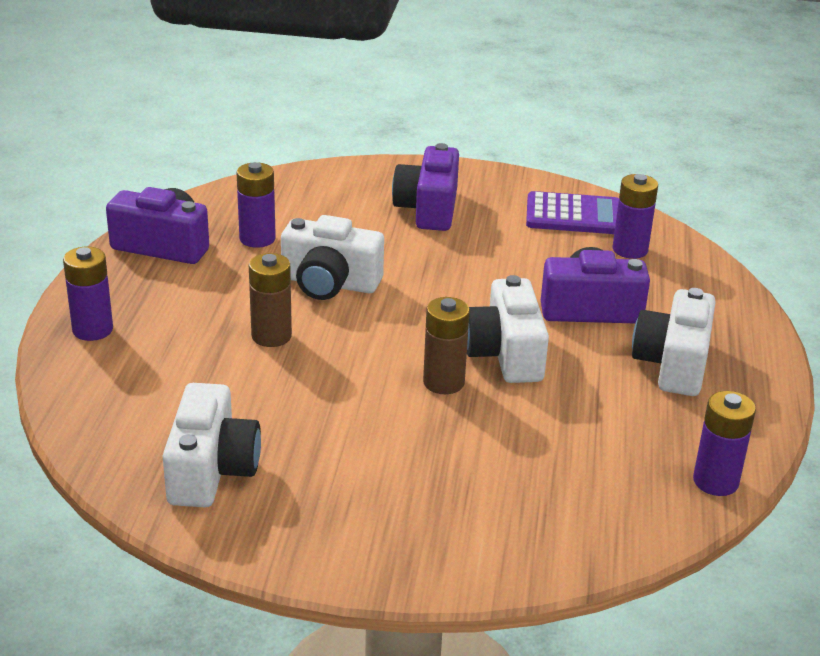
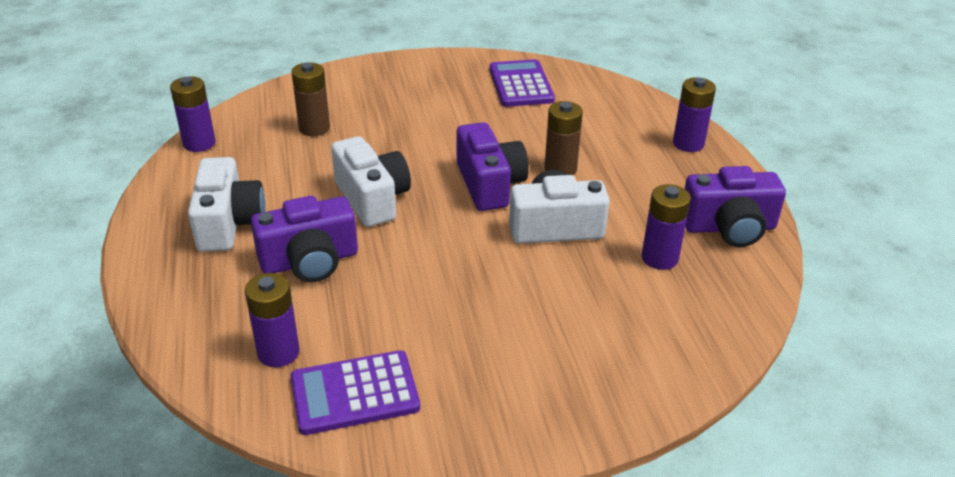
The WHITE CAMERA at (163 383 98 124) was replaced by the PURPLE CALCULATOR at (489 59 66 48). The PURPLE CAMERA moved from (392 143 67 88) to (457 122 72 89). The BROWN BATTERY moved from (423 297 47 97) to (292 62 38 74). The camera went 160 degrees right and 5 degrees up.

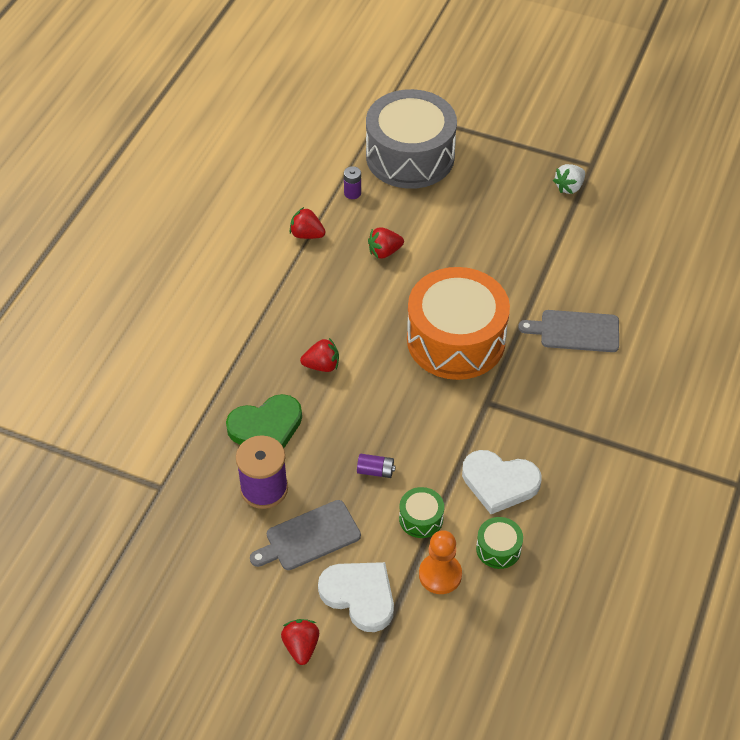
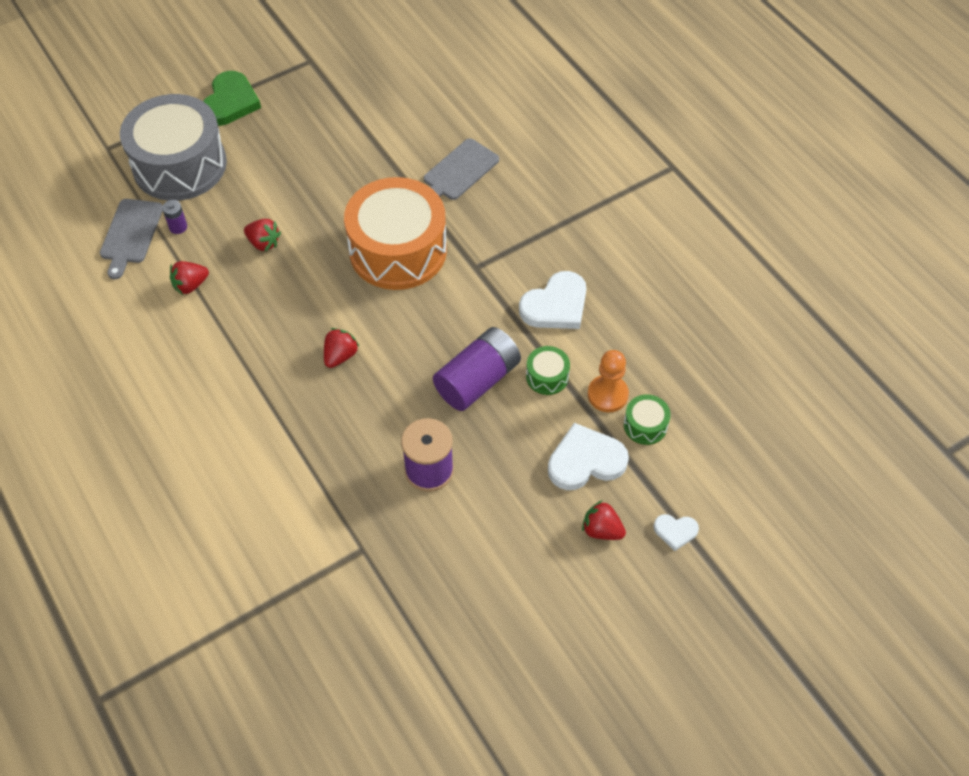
The GREEN HEART moved from (226 394 76 54) to (203 71 58 55). The GREY CUTTING BOARD moved from (250 500 111 70) to (100 199 63 80). The PURPLE BATTERY at (357 454 39 24) changed to 2.32 times the size. The RED STRAWBERRY at (368 227 36 32) turned 75 degrees counterclockwise. The GREEN DRUM moved from (476 517 47 52) to (624 394 47 51). The WHITE STRAWBERRY at (553 164 32 30) disappeared. The WHITE HEART at (653 514 46 37) appeared. The camera went 55 degrees left and 5 degrees up.

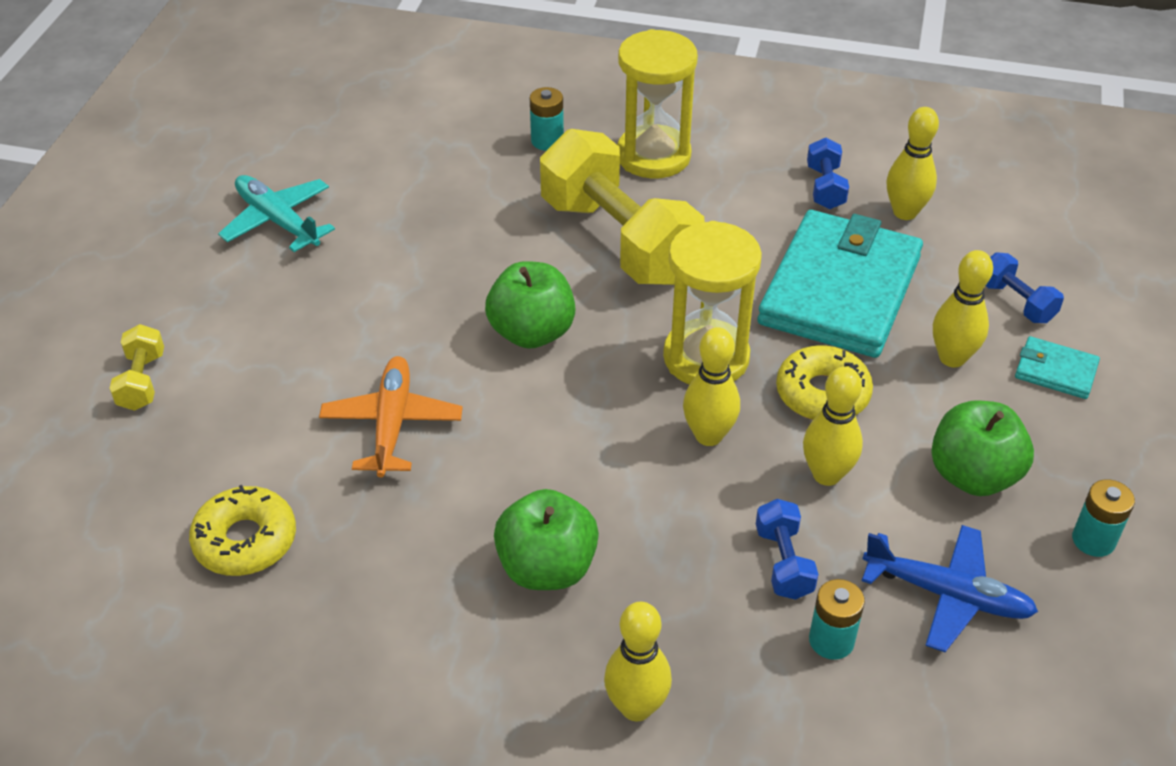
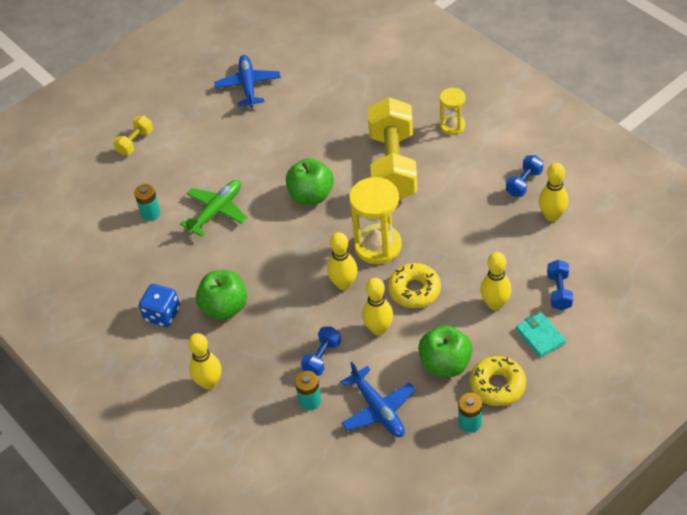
The YELLOW DONUT moved from (189 485 107 91) to (470 356 56 50). The TURQUOISE PLANE at (218 175 117 77) became the BLUE PLANE at (214 55 67 52). The ORANGE PLANE at (319 356 144 121) became the GREEN PLANE at (180 180 67 57). The TURQUOISE BATTERY moved from (530 87 34 64) to (134 184 27 37). The YELLOW HOURGLASS at (617 29 81 149) changed to 0.57 times the size. The TURQUOISE WALLET at (757 210 166 148) disappeared. The BLUE DICE at (139 284 41 43) appeared. The camera went 40 degrees right and 5 degrees up.

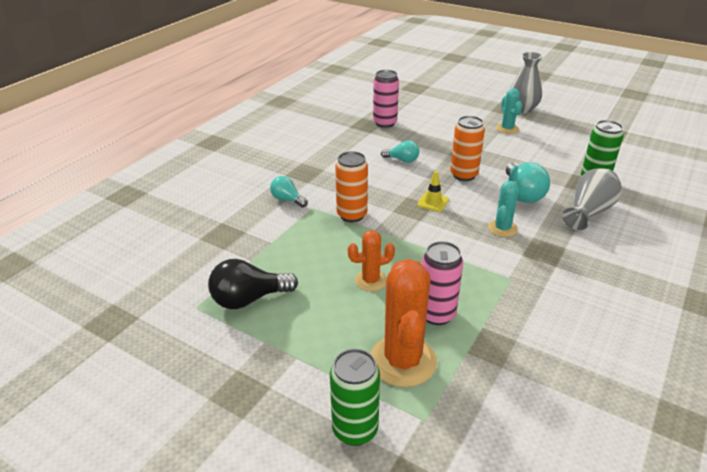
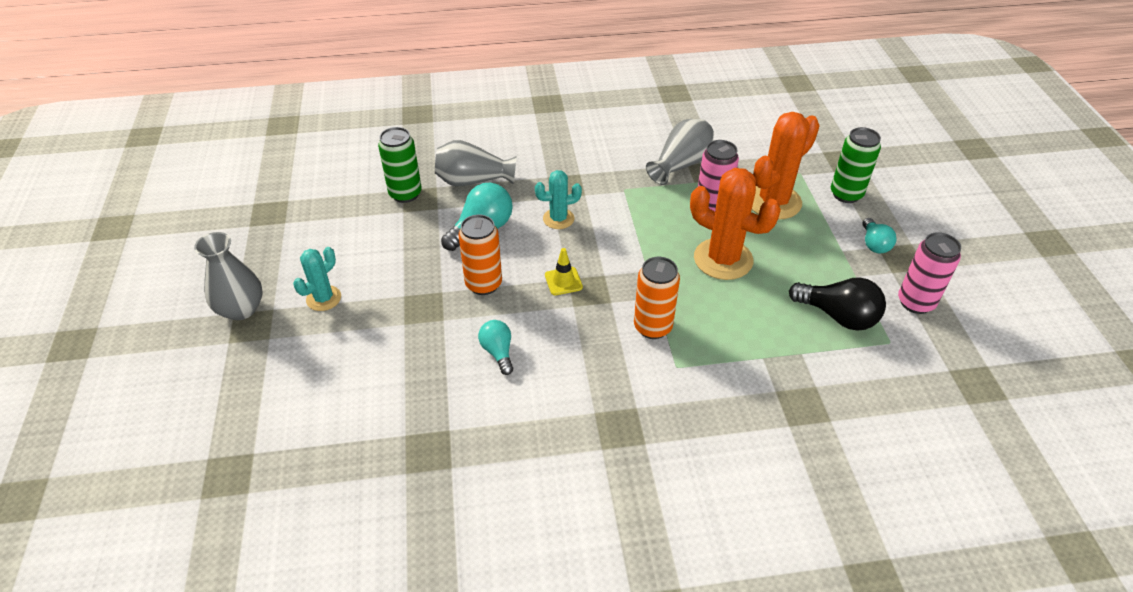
The TURQUOISE LIGHT BULB moved from (270 176 38 31) to (862 218 34 36). The ORANGE CACTUS at (348 230 47 61) changed to 1.78 times the size. The PINK CAN moved from (373 70 26 58) to (898 232 63 82). The GREY VASE at (646 119 68 66) appeared. The camera went 130 degrees left and 10 degrees up.

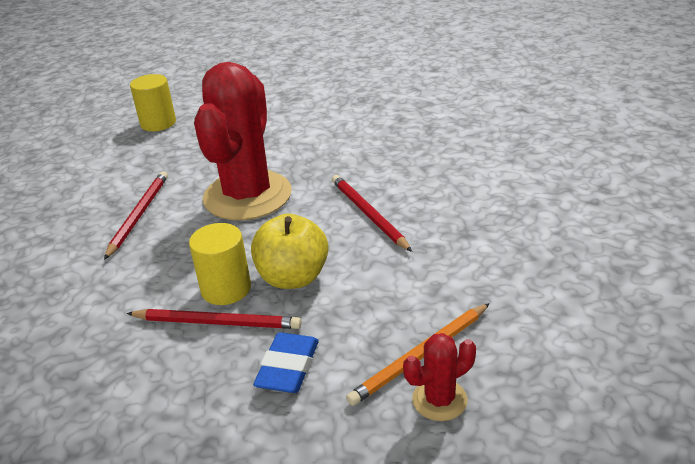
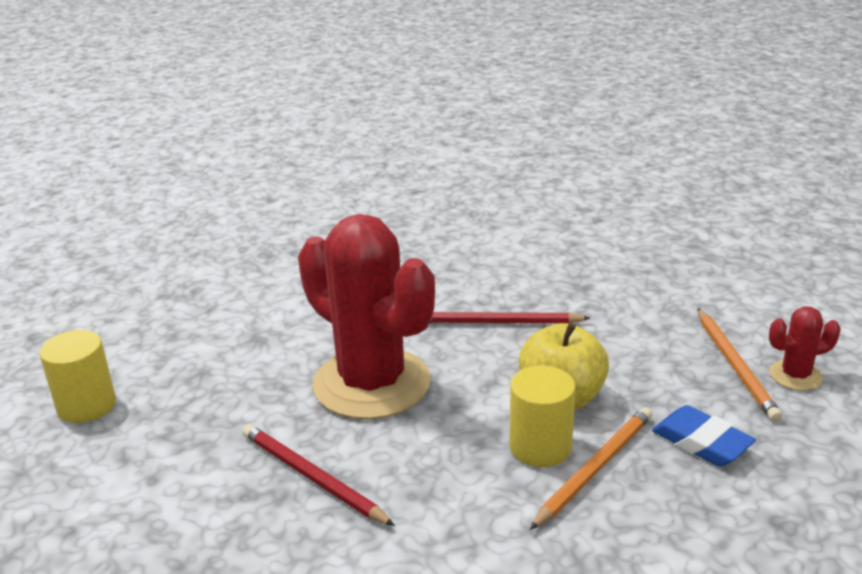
The RED PENCIL at (127 309 174 20) became the ORANGE PENCIL at (530 407 122 123). The RED CACTUS at (403 333 73 88) turned 75 degrees clockwise. The camera went 60 degrees left and 5 degrees down.

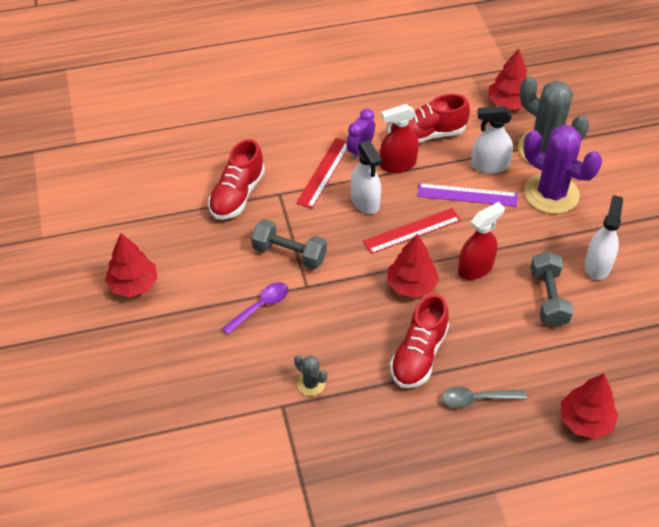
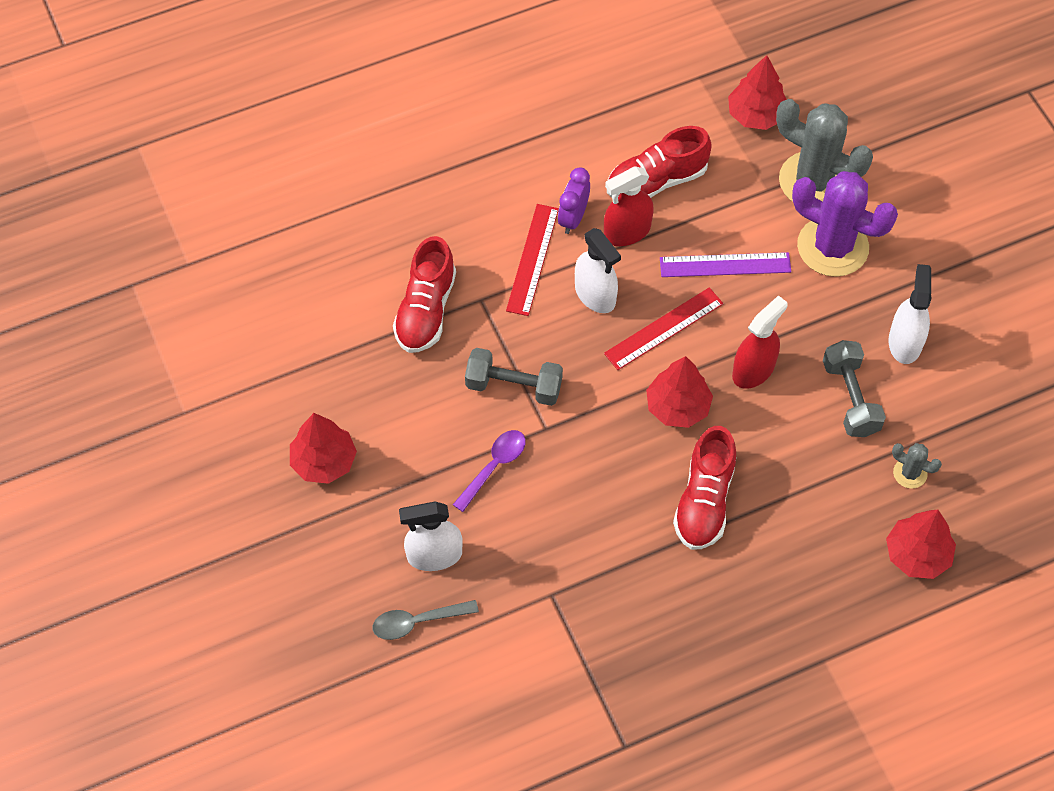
The GREY CACTUS moved from (294 355 34 41) to (892 443 50 46). The GREY SPOON moved from (441 387 86 21) to (373 600 106 40). The WHITE SPRAY BOTTLE moved from (471 106 42 68) to (399 501 64 70). The camera went 10 degrees left and 10 degrees up.

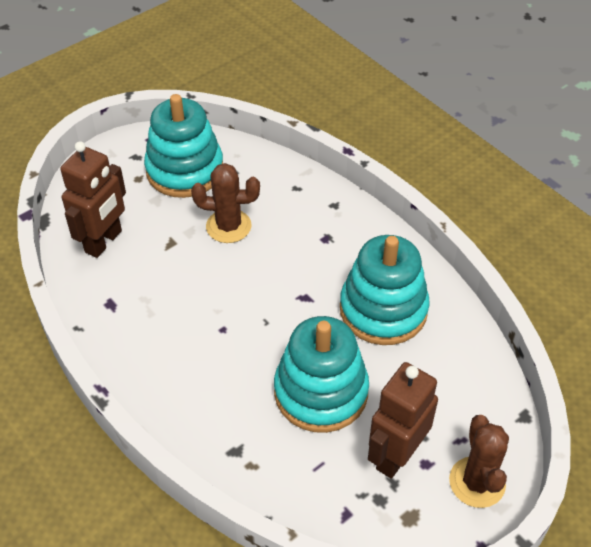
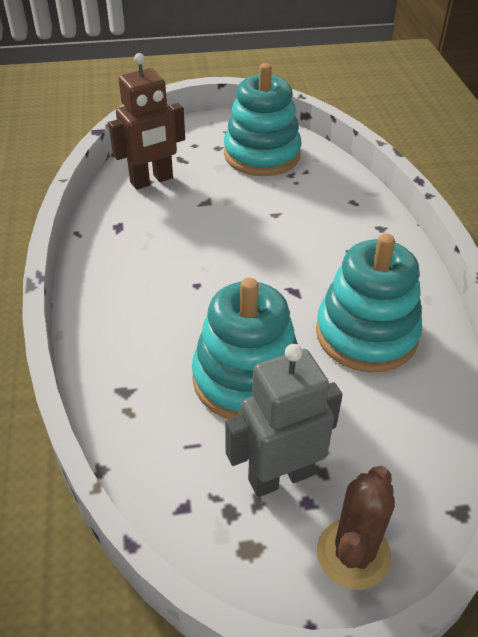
The BROWN CACTUS at (191 163 69 80) disappeared. The BROWN ROBOT at (368 362 70 117) became the GREY ROBOT at (225 344 118 153). The camera went 30 degrees right and 5 degrees down.

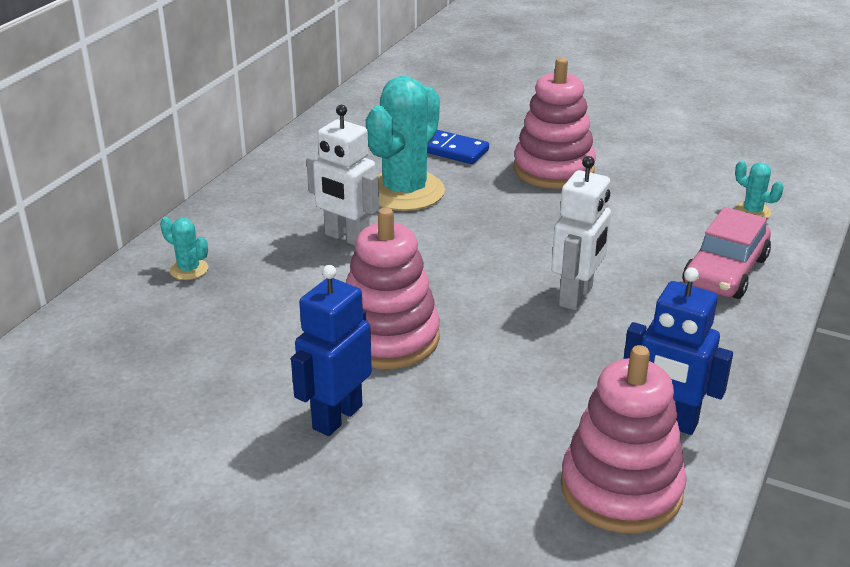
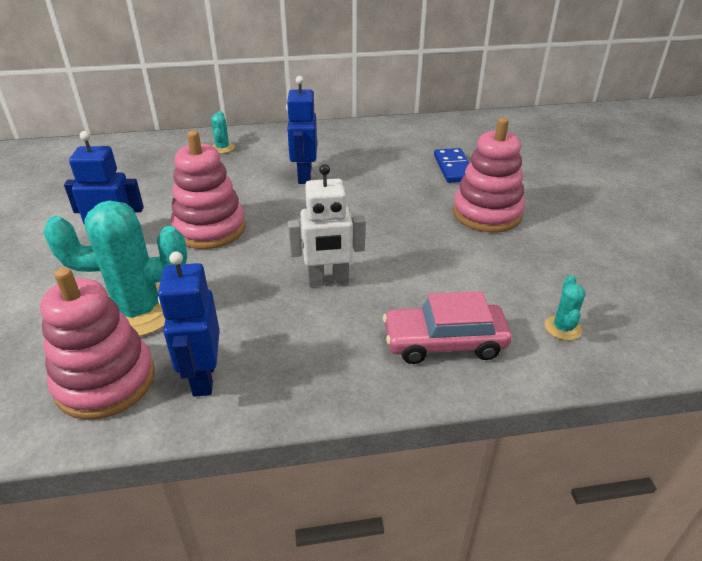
The WHITE ROBOT at (306 105 73 141) became the BLUE ROBOT at (286 76 31 108). The TURQUOISE CACTUS moved from (366 76 79 135) to (43 200 144 137). The camera went 55 degrees right and 5 degrees up.

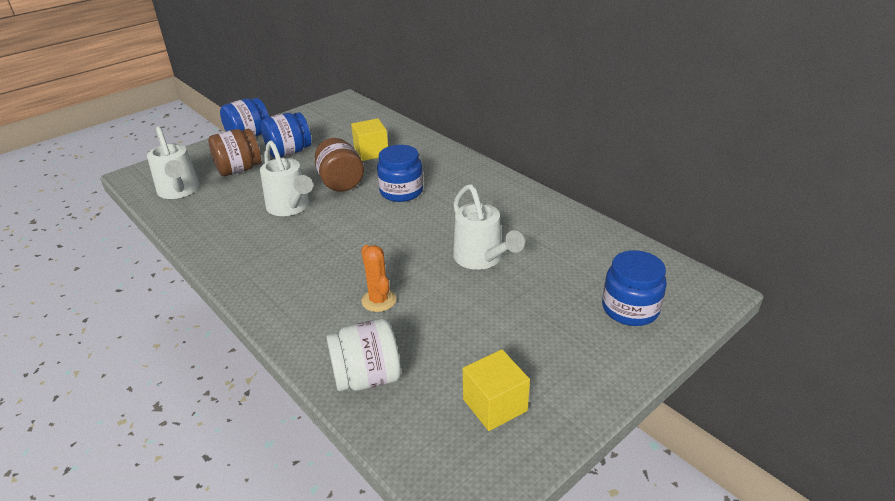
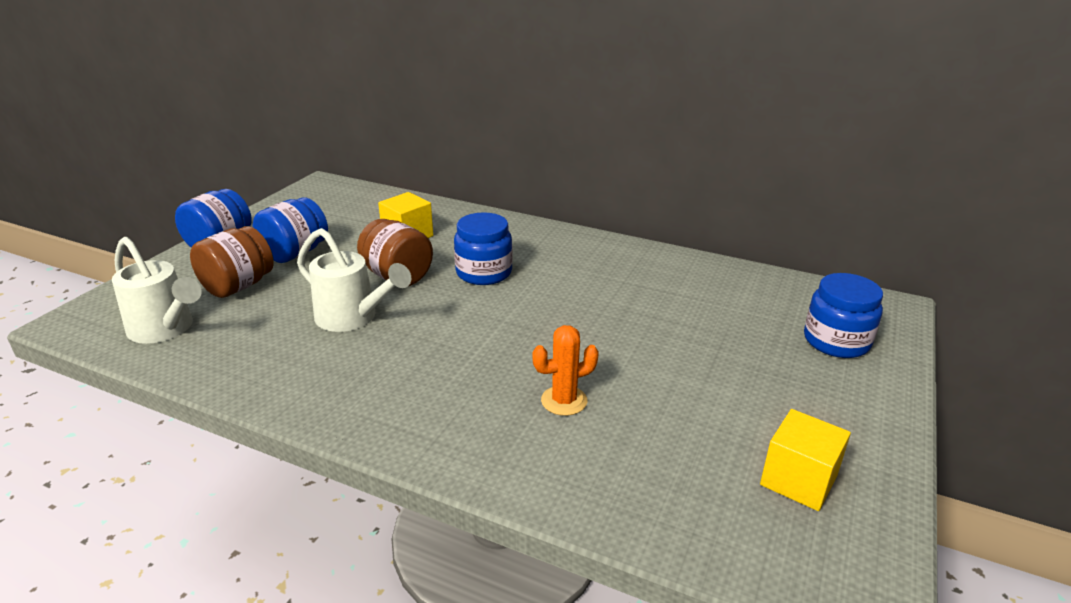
The WHITE JAR at (326 319 75 72) disappeared. The ORANGE CACTUS at (361 245 35 67) turned 60 degrees counterclockwise. The WHITE WATERING CAN at (453 184 72 86) disappeared. The camera went 25 degrees left and 5 degrees down.

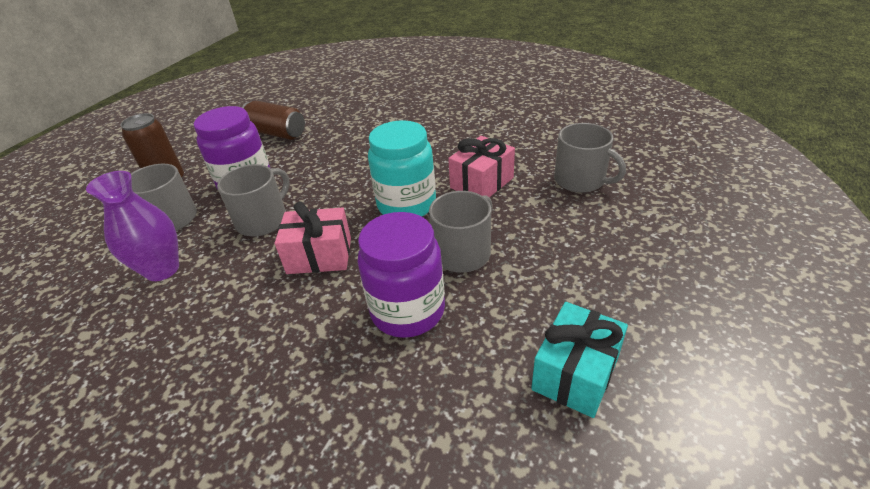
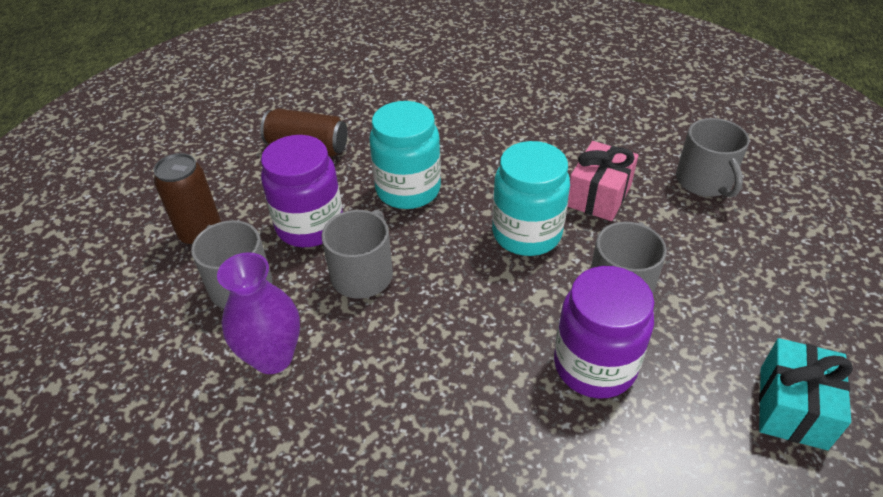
The PINK GIFT at (275 201 76 73) disappeared. The GREY MUG at (554 123 72 70) turned 45 degrees clockwise. The TURQUOISE JAR at (370 101 71 108) appeared. The camera went 15 degrees left and 5 degrees up.

